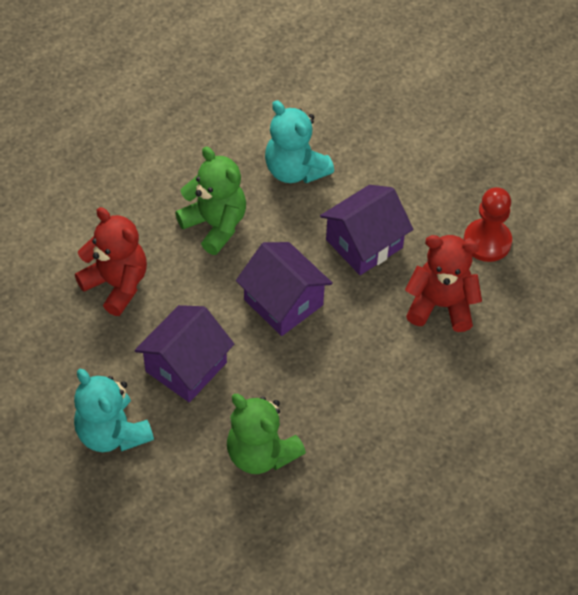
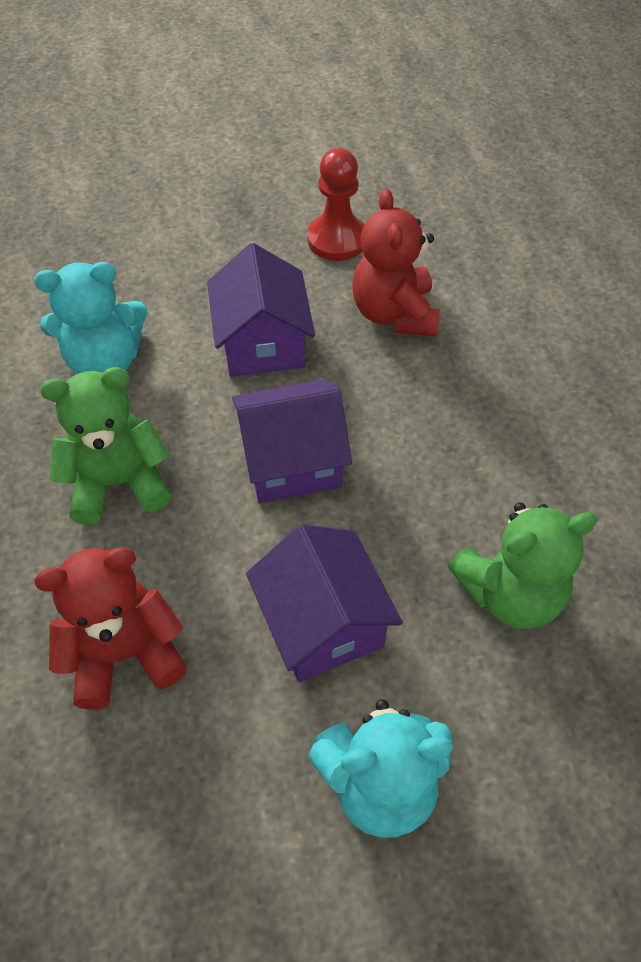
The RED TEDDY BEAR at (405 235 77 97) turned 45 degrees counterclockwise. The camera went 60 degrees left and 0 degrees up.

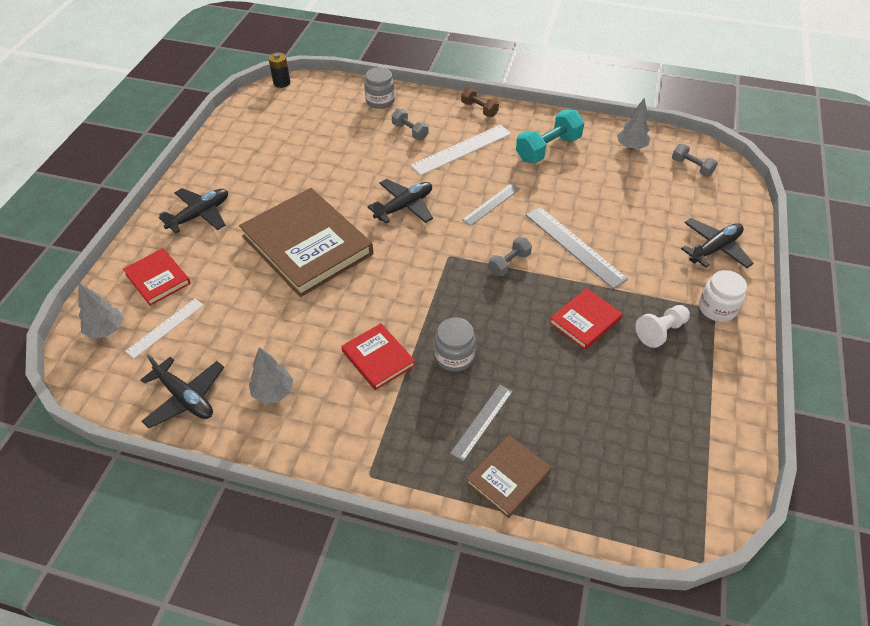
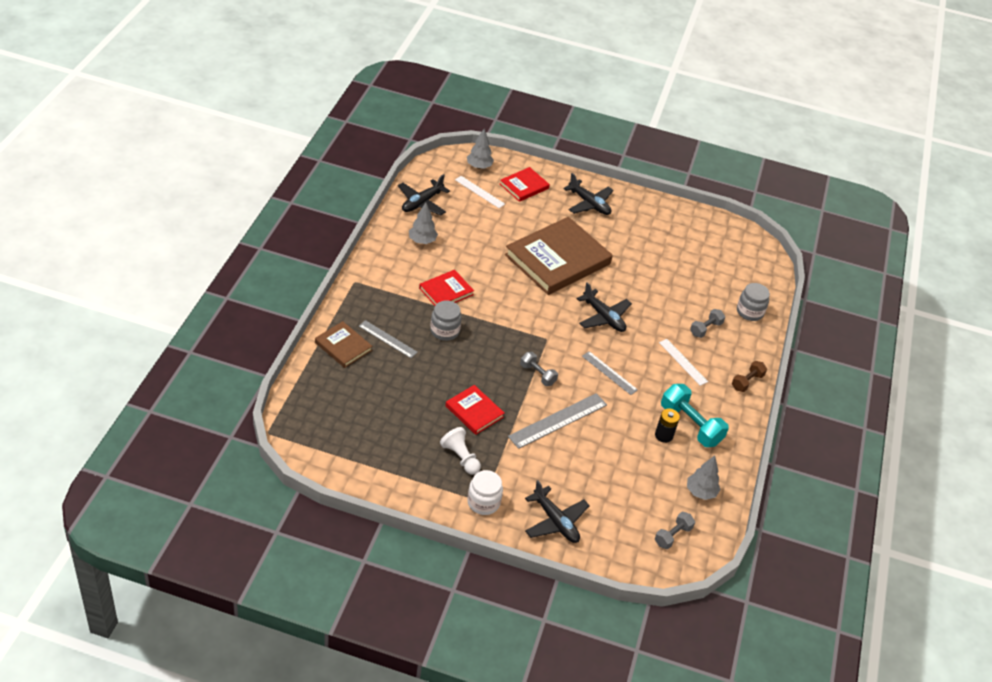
The BLACK BATTERY moved from (268 53 22 35) to (655 408 25 35). The WHITE RULER at (411 125 100 50) changed to 0.62 times the size. The camera went 85 degrees right and 5 degrees down.

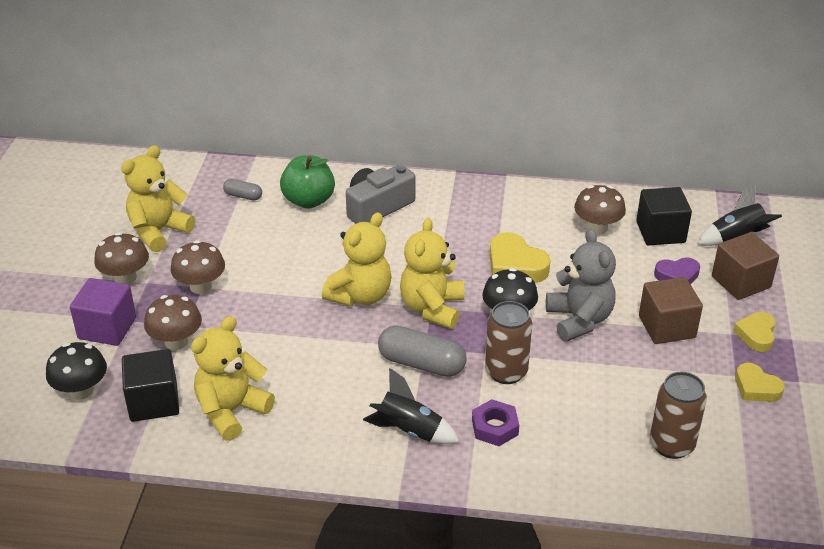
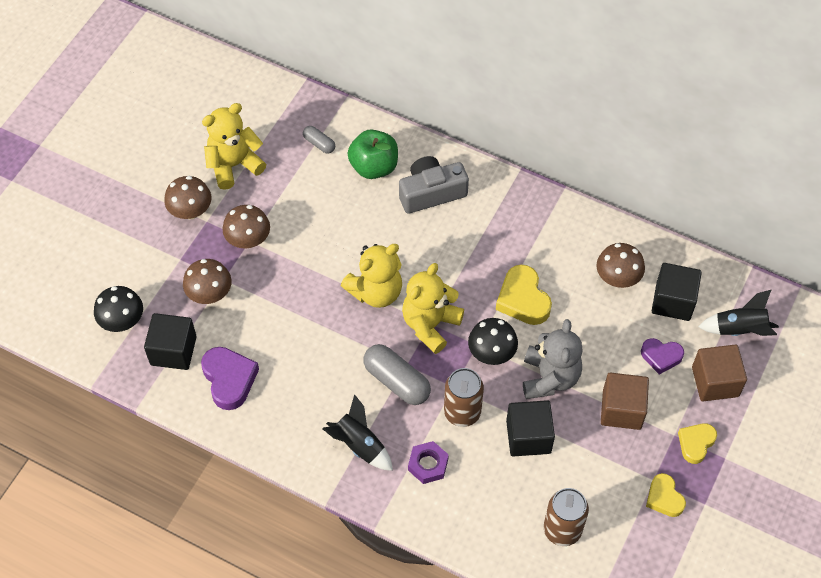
The PURPLE CUBE at (70 278 66 68) disappeared. The YELLOW TEDDY BEAR at (191 316 84 125) was replaced by the PURPLE HEART at (201 347 58 63). The BLACK CUBE at (506 400 49 57) appeared. The camera went 20 degrees right and 20 degrees up.

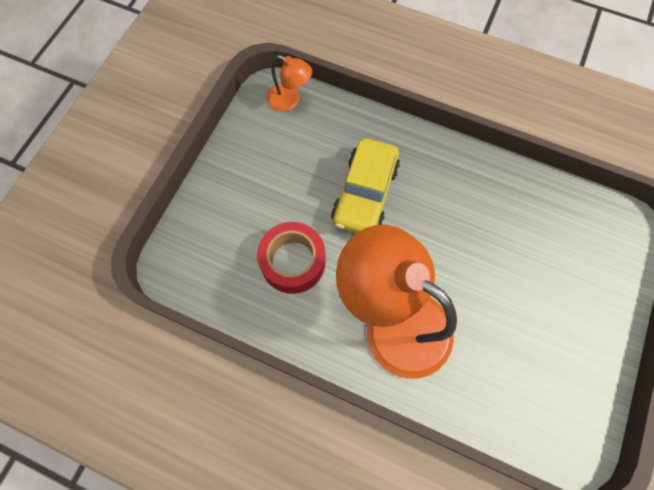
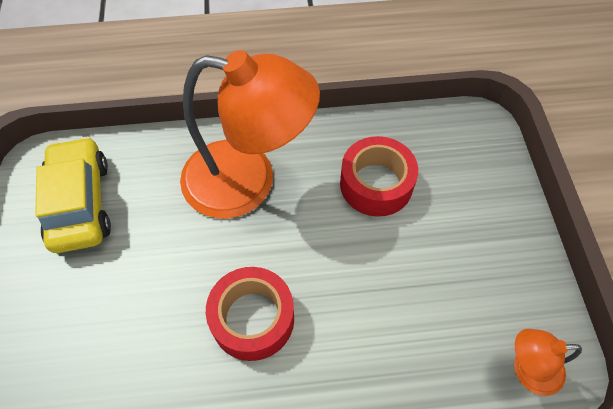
The YELLOW CAR moved from (331 138 69 95) to (35 137 76 116). The RED TAPE at (206 267 88 94) appeared. The camera went 150 degrees right and 10 degrees down.

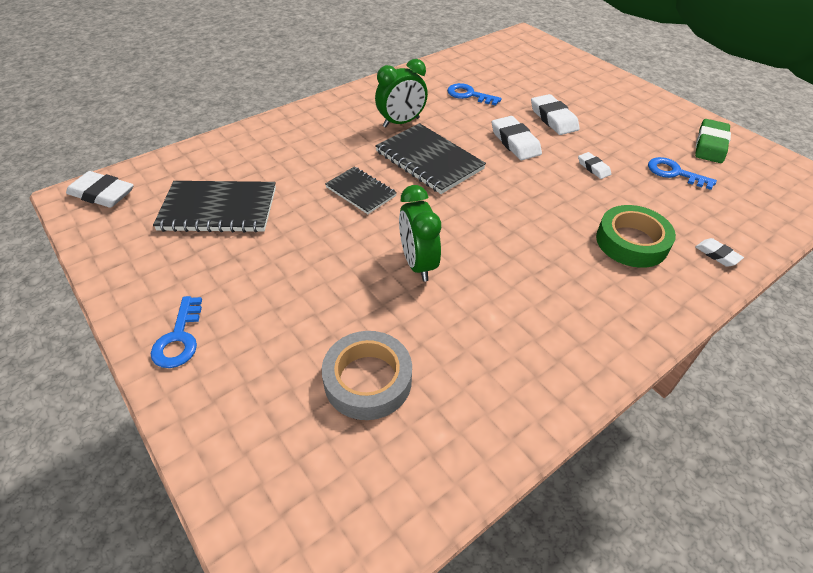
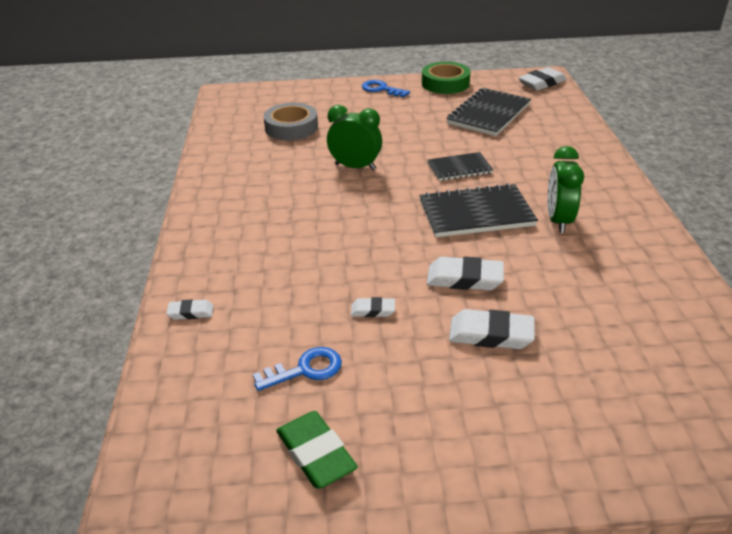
The BLUE KEY at (447 83 54 22) disappeared. The GREEN TAPE moved from (596 205 80 63) to (422 62 49 32). The camera went 125 degrees right and 10 degrees down.

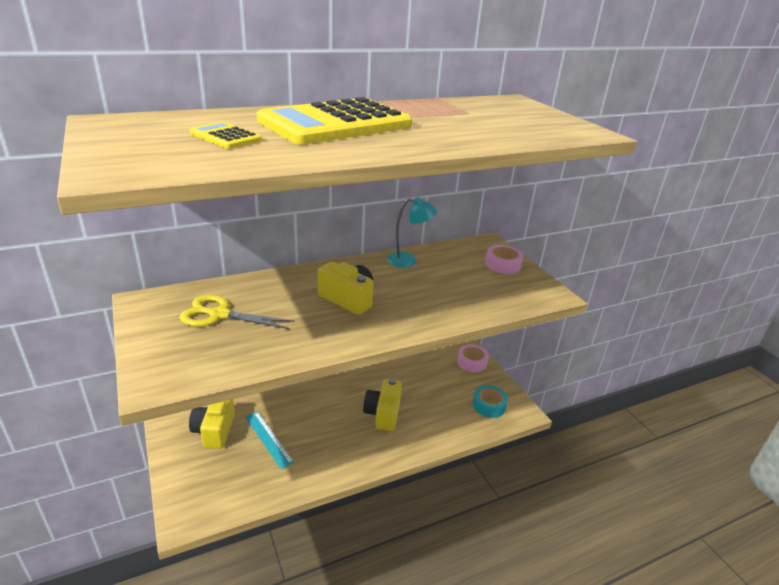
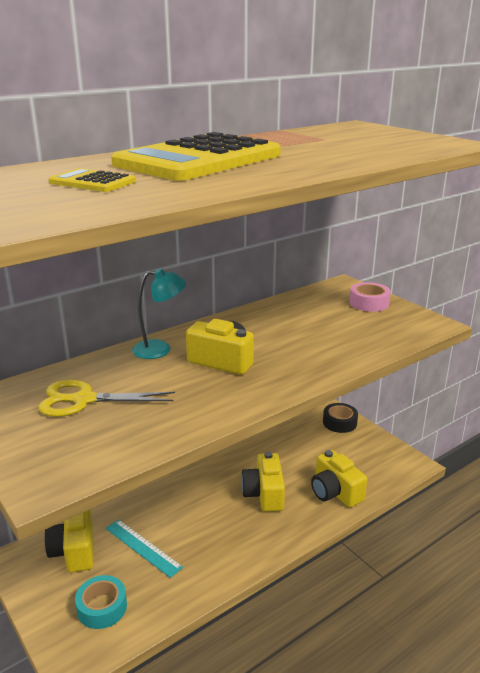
The TURQUOISE LAMP moved from (387 197 50 70) to (132 268 54 91). The PINK TAPE at (457 344 32 28) became the BLACK TAPE at (323 403 35 30). The TURQUOISE TAPE moved from (473 385 35 33) to (75 575 52 54). The YELLOW CAMERA at (311 450 56 58) appeared. The camera went 10 degrees left and 5 degrees down.

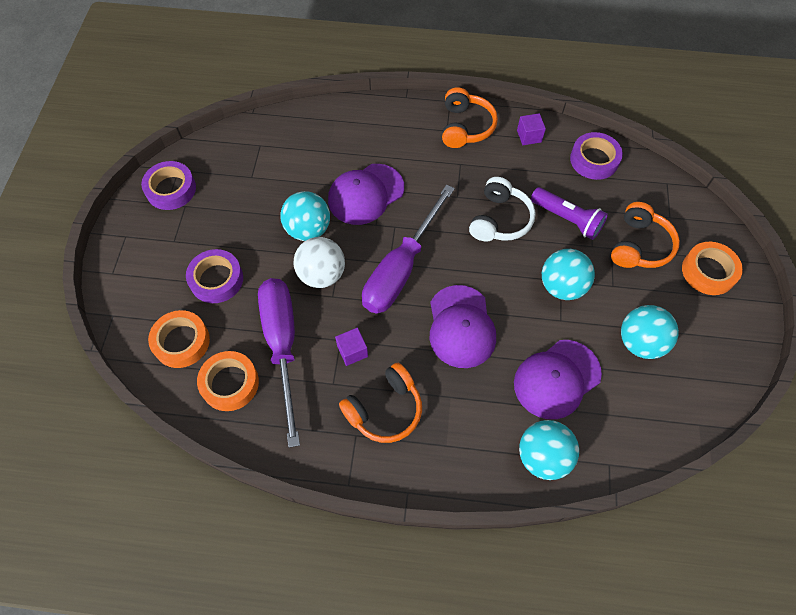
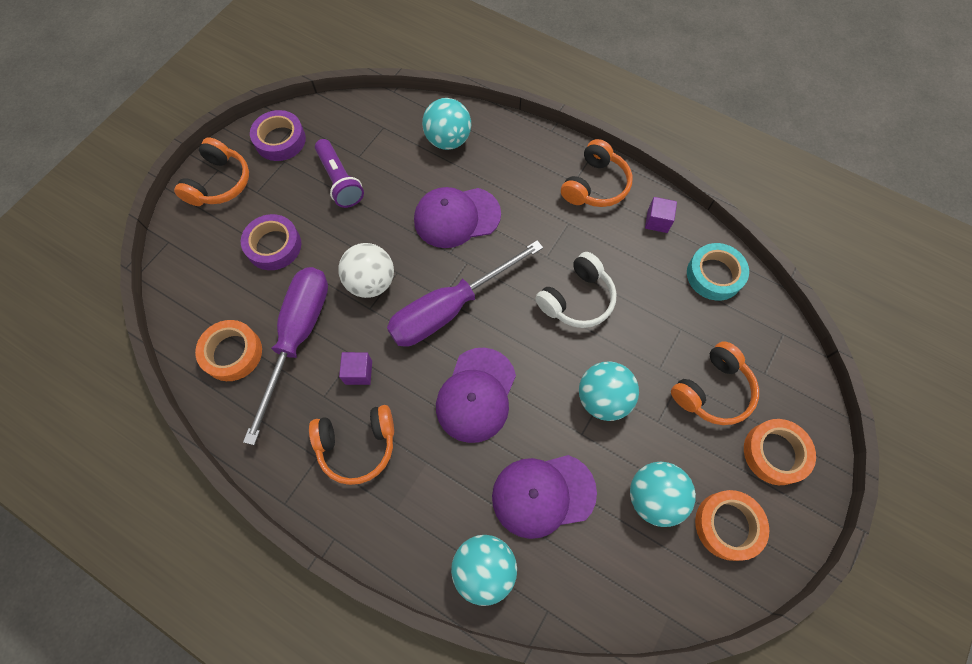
The ORANGE TAPE moved from (148 310 62 58) to (695 490 74 71). The TURQUOISE BALL moved from (280 191 50 50) to (422 98 49 52). The PURPLE FLASHLIGHT moved from (531 187 77 53) to (315 139 49 69). The PURPLE TAPE at (570 132 53 48) became the TURQUOISE TAPE at (687 243 62 58). The ORANGE HEADPHONES at (174 138 75 68) appeared. The camera went 25 degrees right and 5 degrees up.

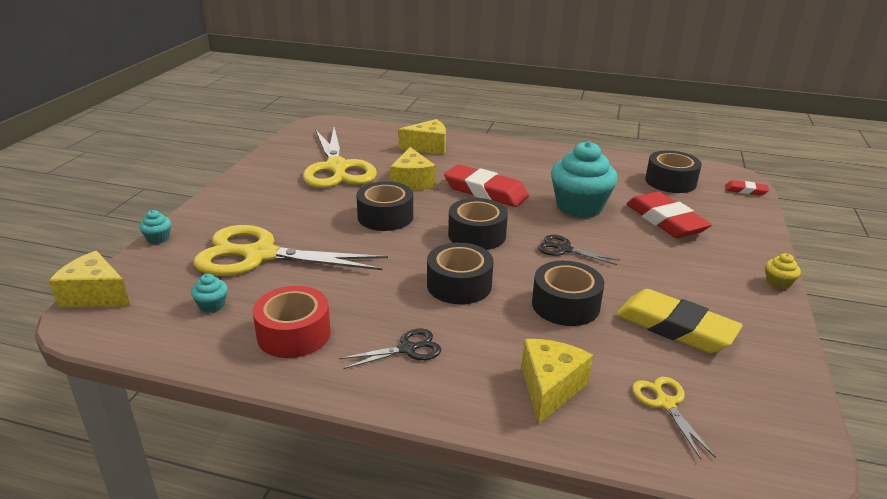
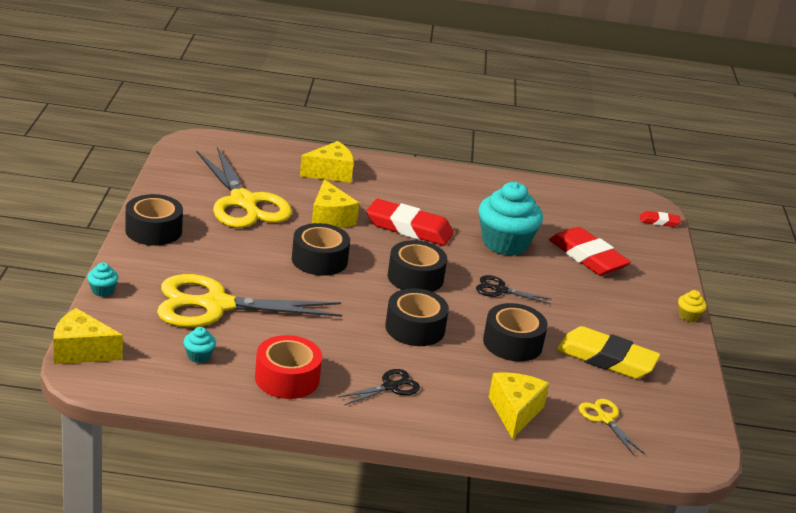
The BLACK TAPE moved from (645 150 57 43) to (125 194 58 52). The camera went 15 degrees left and 0 degrees up.

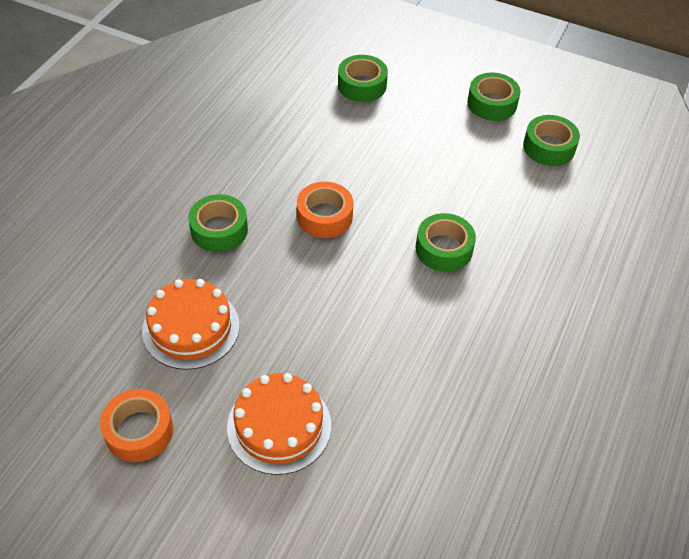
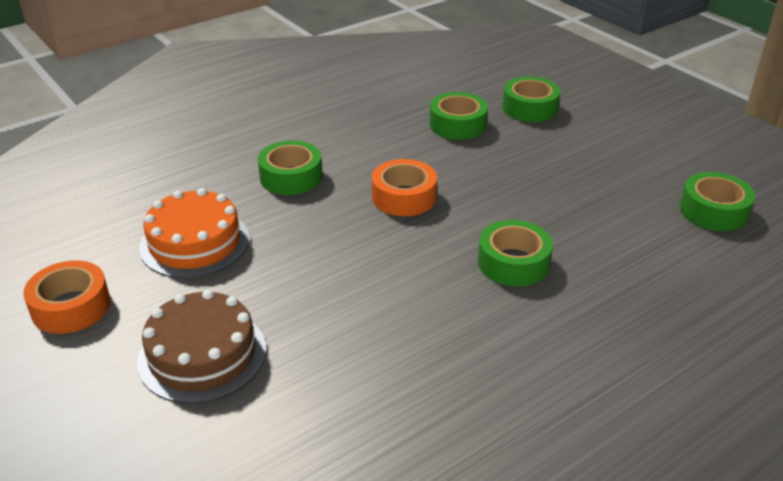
The ORANGE CAKE at (227 373 104 102) became the BROWN CAKE at (137 289 129 115). The GREEN TAPE moved from (467 73 53 48) to (430 92 58 48). The camera went 30 degrees right and 15 degrees down.

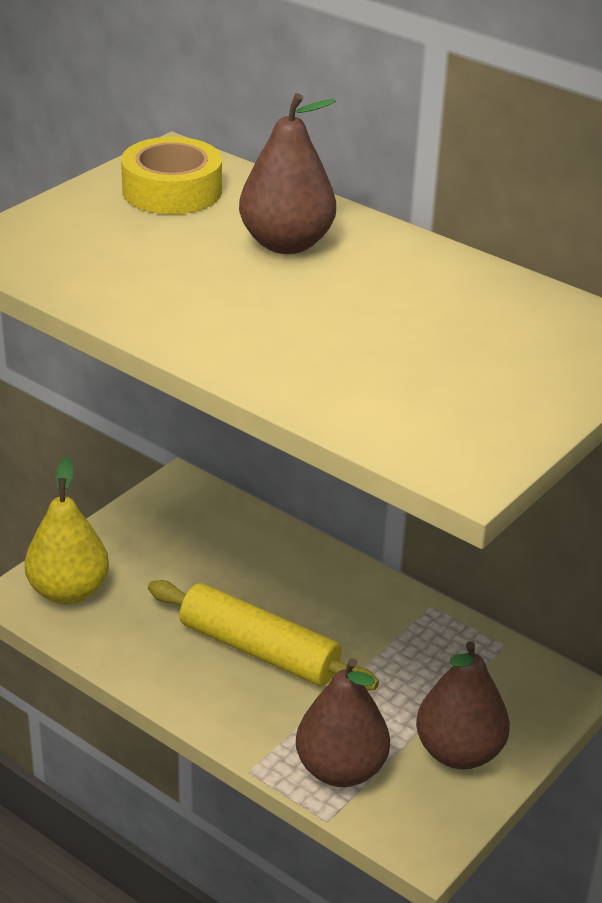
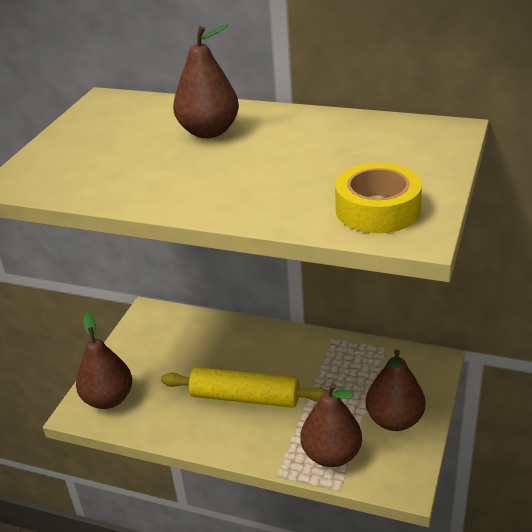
The YELLOW PEAR at (25 457 84 147) became the BROWN PEAR at (76 313 56 96). The YELLOW TAPE moved from (121 137 101 77) to (335 163 87 70). The camera went 15 degrees left and 0 degrees up.

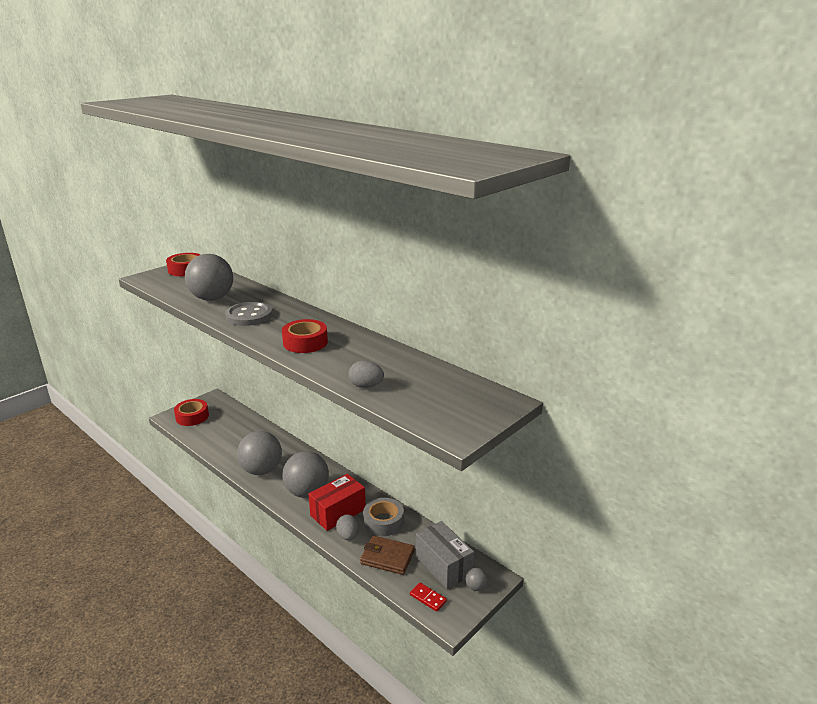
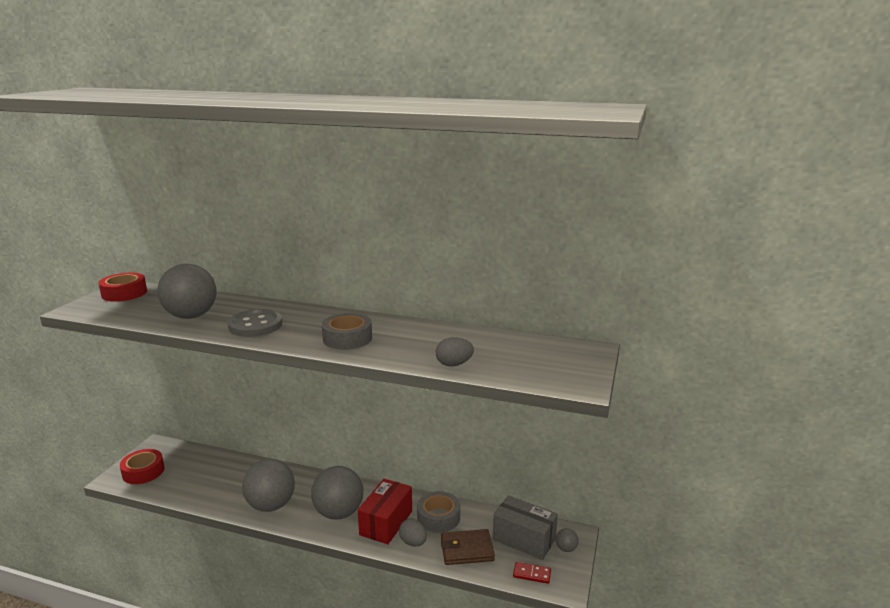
The RED TAPE at (282 319 46 34) became the GREY TAPE at (322 313 50 37). The camera went 25 degrees left and 5 degrees down.

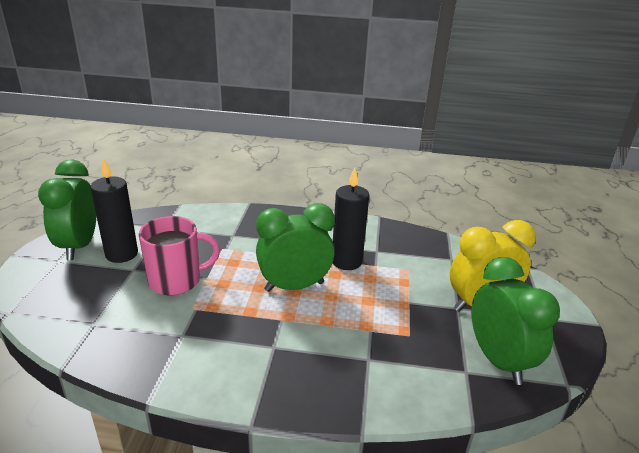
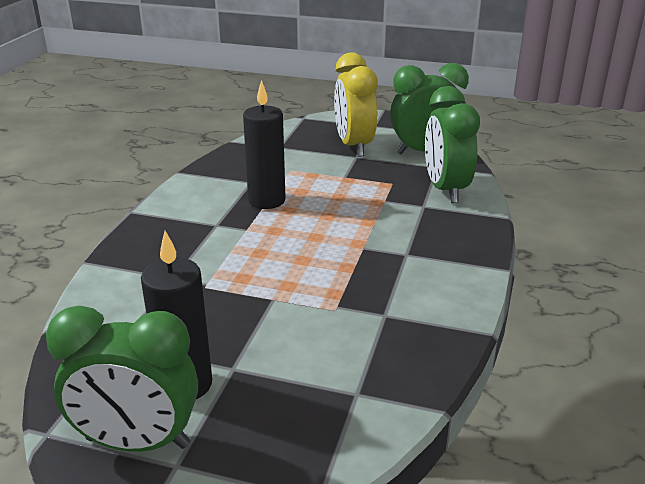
The PINK MUG at (138 216 82 80) disappeared. The GREEN CLOCK moved from (256 203 79 89) to (425 86 55 117). The camera went 80 degrees left and 0 degrees up.

